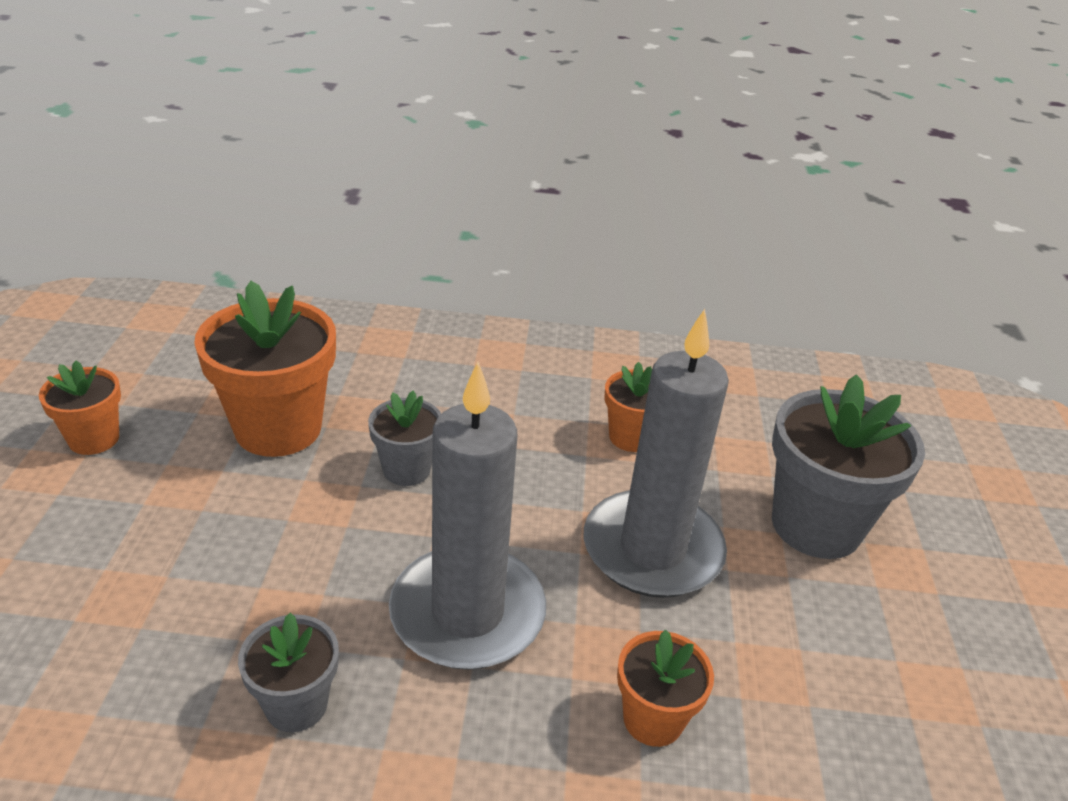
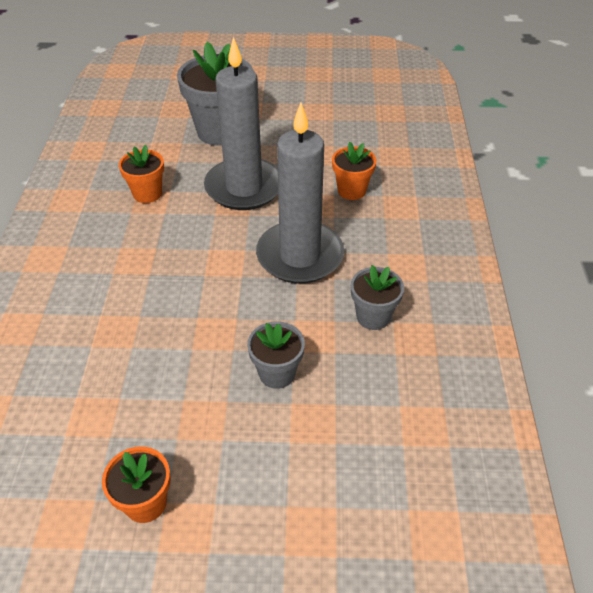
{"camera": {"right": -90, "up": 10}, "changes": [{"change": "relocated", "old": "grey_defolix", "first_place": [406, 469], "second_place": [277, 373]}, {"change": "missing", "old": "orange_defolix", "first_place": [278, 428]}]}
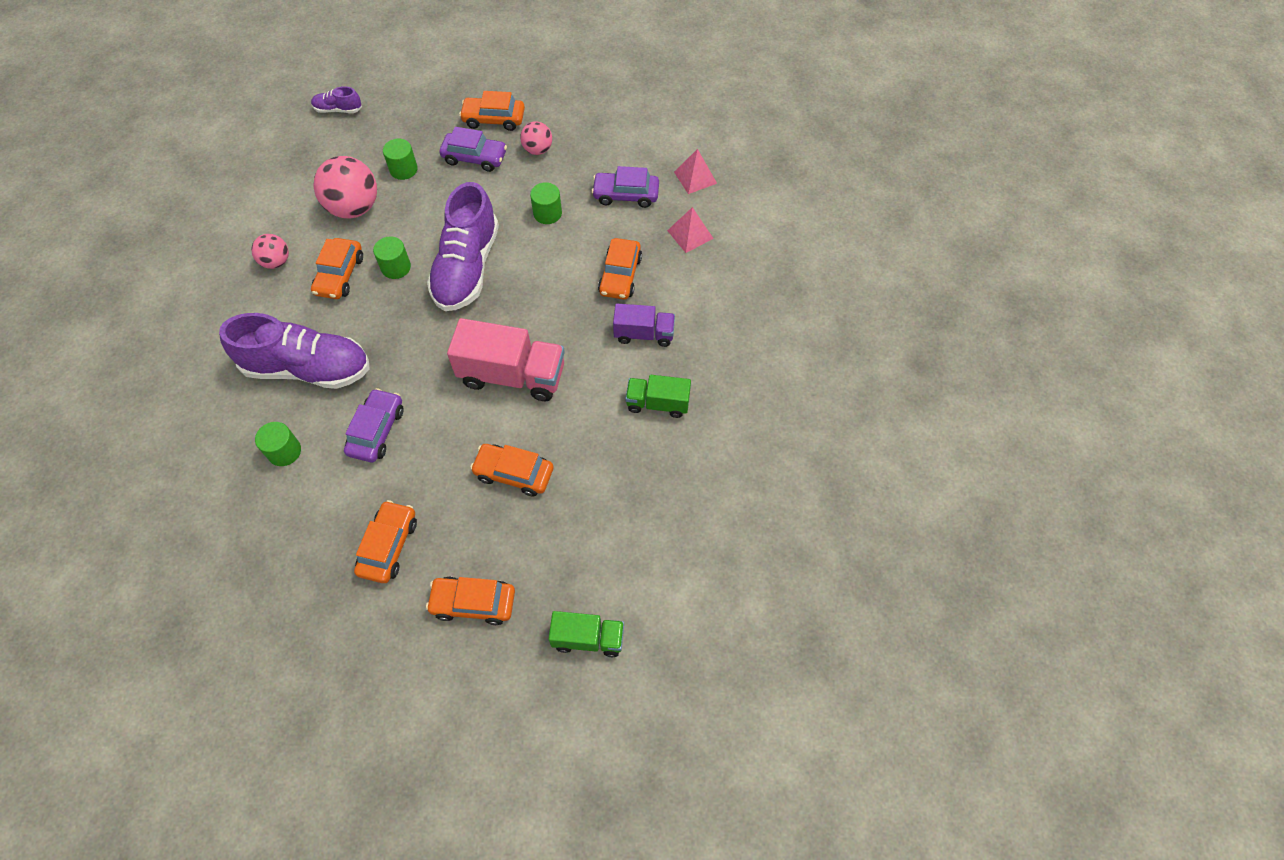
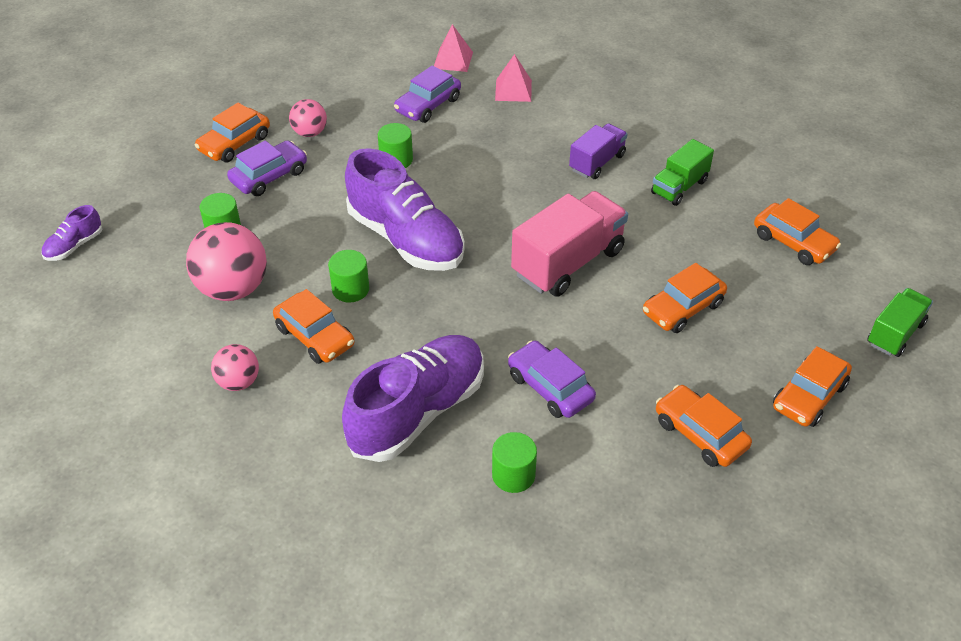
{"camera": {"right": -55, "up": -15}, "changes": [{"change": "relocated", "old": "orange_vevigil", "first_place": [620, 275], "second_place": [793, 242]}]}
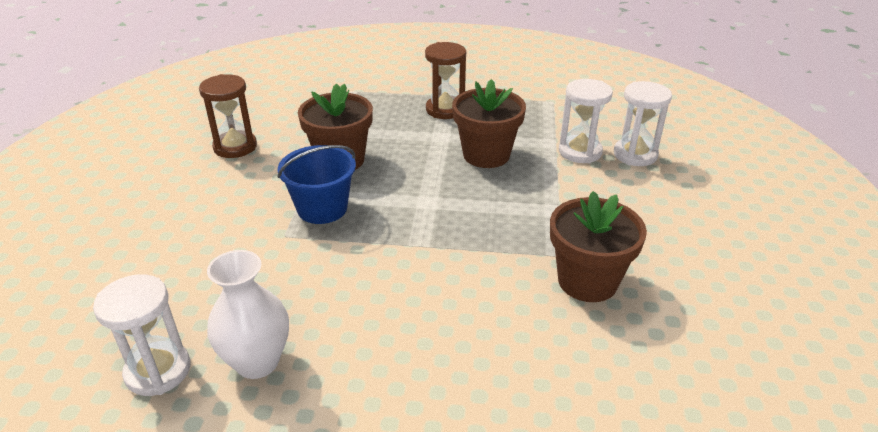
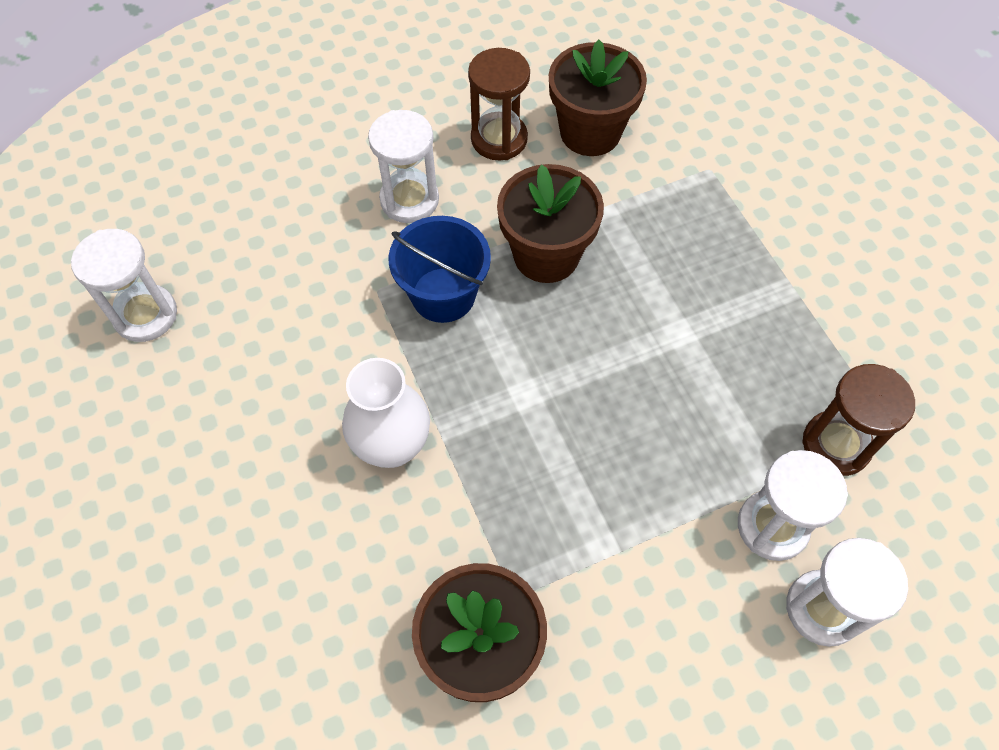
{"camera": {"right": 60, "up": 25}, "changes": [{"change": "relocated", "old": "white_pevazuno", "first_place": [257, 362], "second_place": [392, 446]}, {"change": "appeared", "new": "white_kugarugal", "second_place": [409, 200]}, {"change": "relocated", "old": "brown_defolix", "first_place": [486, 155], "second_place": [590, 132]}, {"change": "relocated", "old": "brown_kugarugal", "first_place": [445, 110], "second_place": [836, 445]}]}
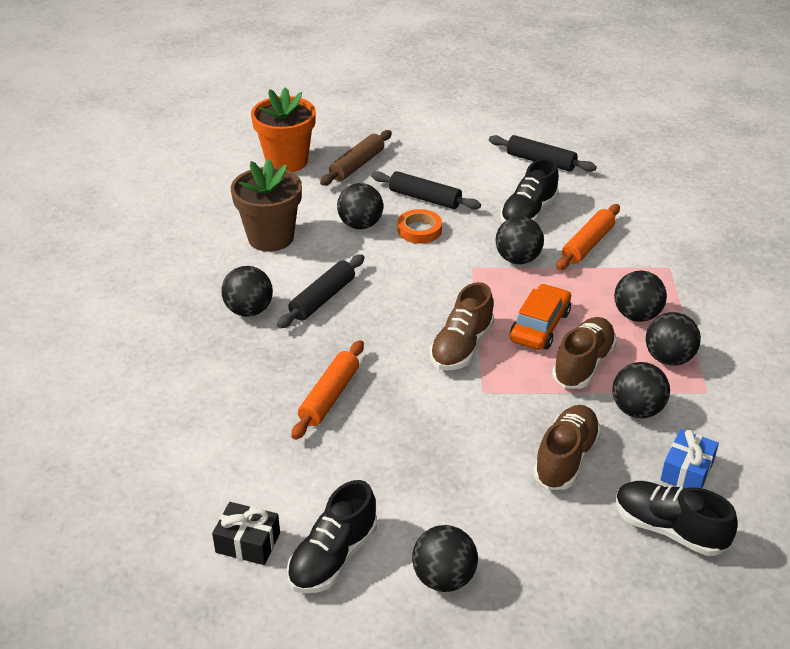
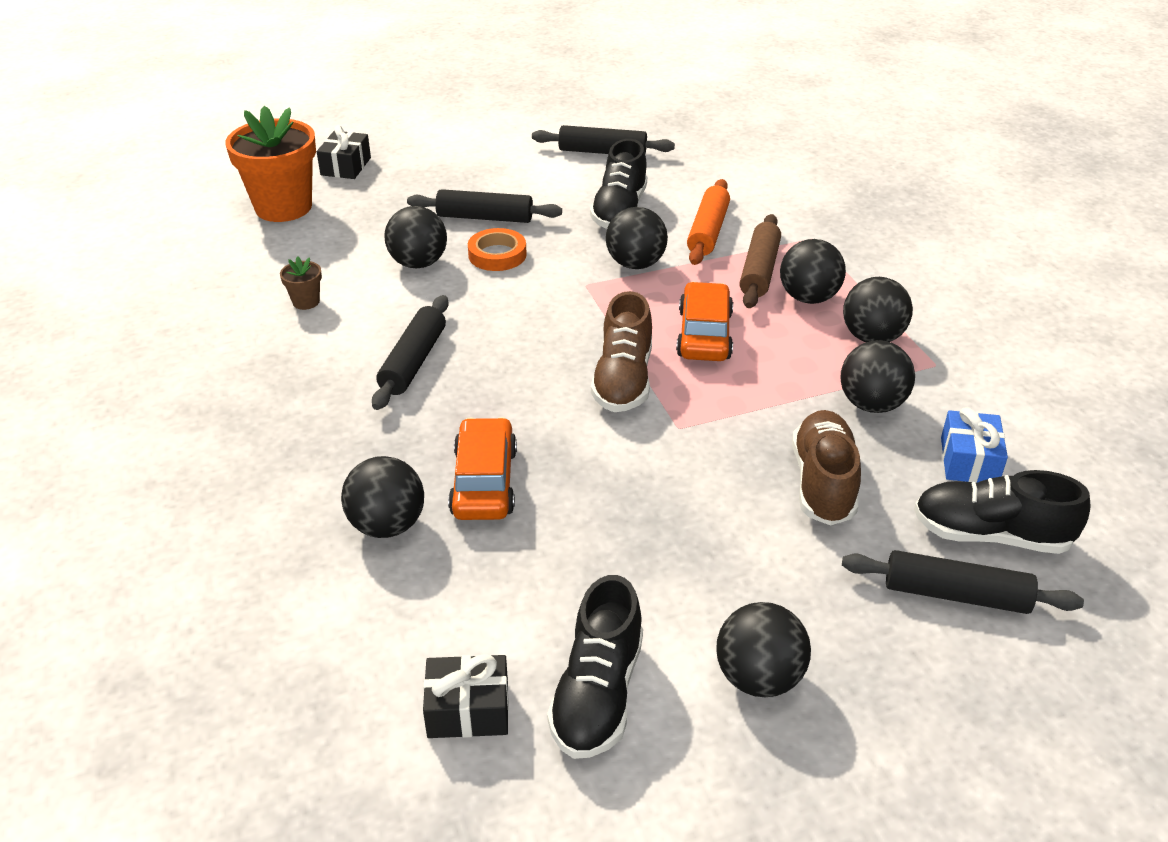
{"camera": {"right": -20, "up": 0}, "changes": [{"change": "size", "old": "brown_defolix", "first_place": [270, 237], "second_place": [306, 302], "factor": 0.42}, {"change": "appeared", "new": "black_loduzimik", "second_place": [346, 166]}, {"change": "relocated", "old": "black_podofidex", "first_place": [249, 310], "second_place": [387, 525]}, {"change": "exchanged", "old": "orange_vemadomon", "new": "orange_vevigil", "first_place": [329, 396], "second_place": [484, 482]}, {"change": "relocated", "old": "brown_vemadomon", "first_place": [357, 165], "second_place": [759, 271]}, {"change": "appeared", "new": "black_vemadomon", "second_place": [955, 595]}, {"change": "missing", "old": "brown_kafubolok", "first_place": [583, 364]}]}
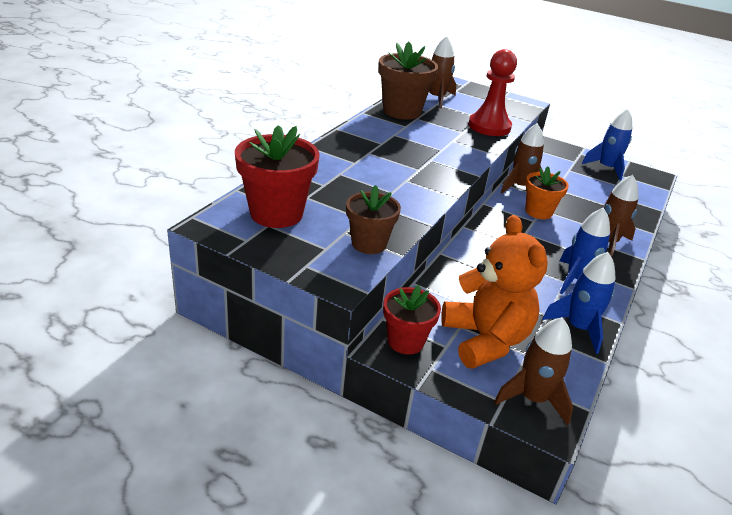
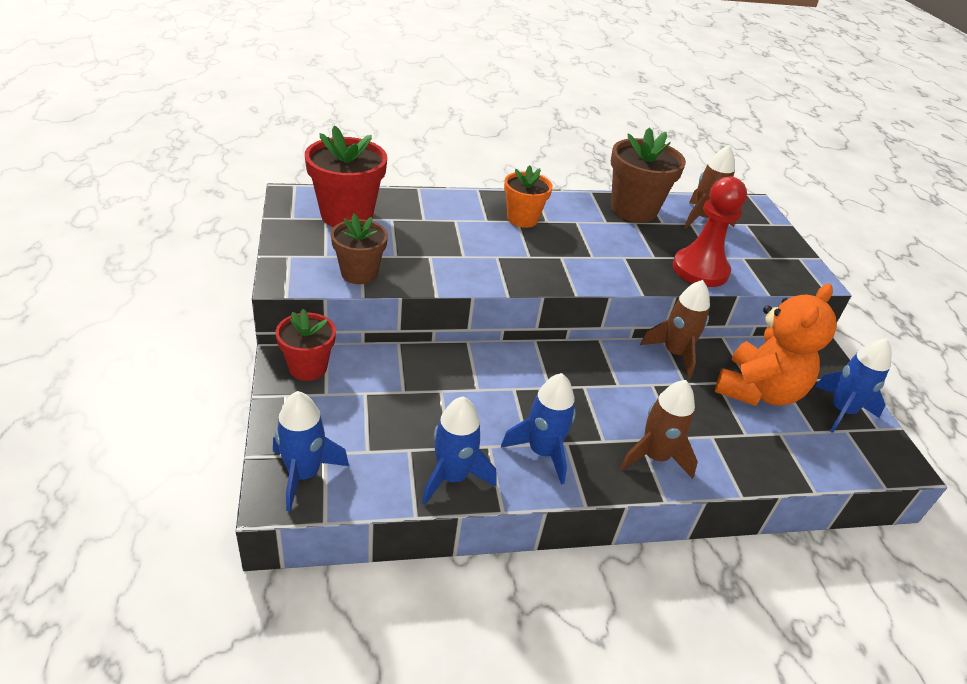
{"camera": {"right": 50, "up": 5}, "changes": [{"change": "colour", "old": "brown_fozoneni", "new": "blue_fozoneni", "first_place": [532, 398], "second_place": [304, 474]}, {"change": "relocated", "old": "orange_defolix", "first_place": [538, 212], "second_place": [522, 219]}, {"change": "relocated", "old": "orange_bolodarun", "first_place": [485, 340], "second_place": [758, 391]}]}
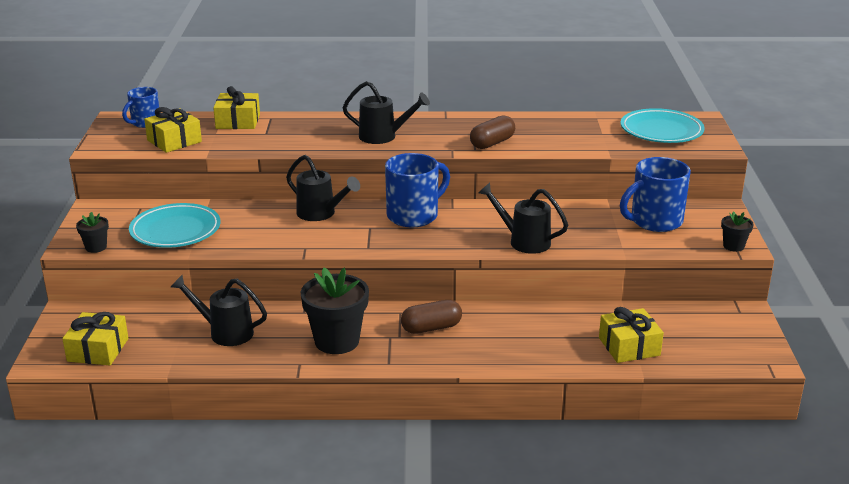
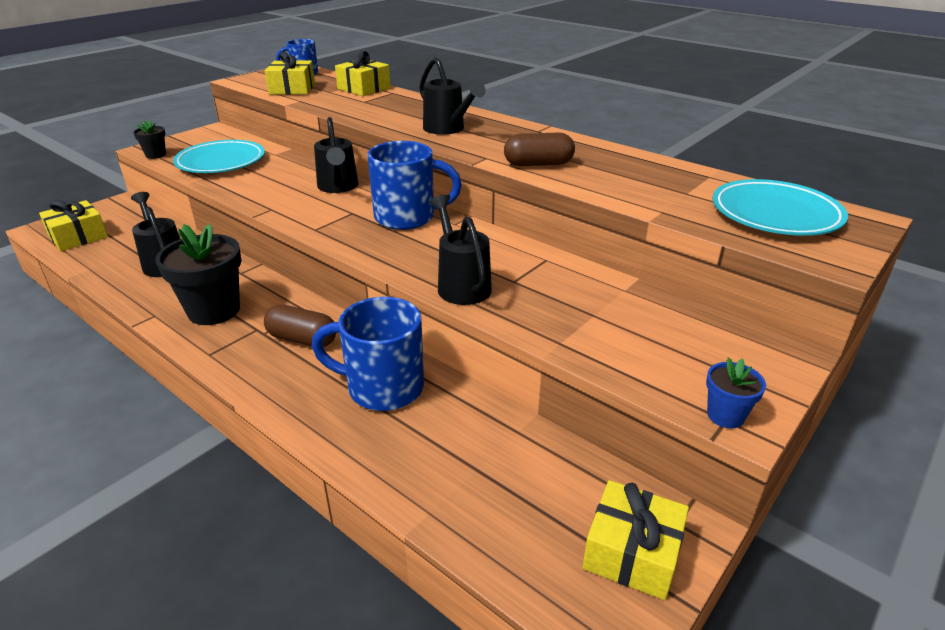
{"camera": {"right": 40, "up": 5}, "changes": [{"change": "relocated", "old": "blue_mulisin", "first_place": [654, 221], "second_place": [382, 388]}, {"change": "relocated", "old": "yellow_loduzimik", "first_place": [629, 346], "second_place": [632, 552]}, {"change": "colour", "old": "black_defolix", "new": "blue_defolix", "first_place": [733, 246], "second_place": [725, 415]}]}
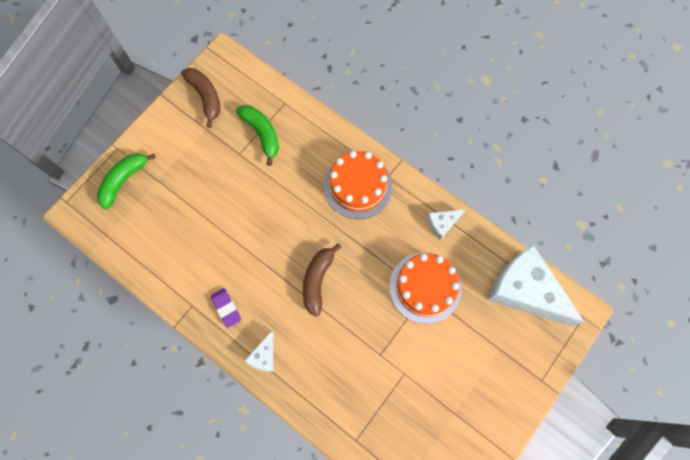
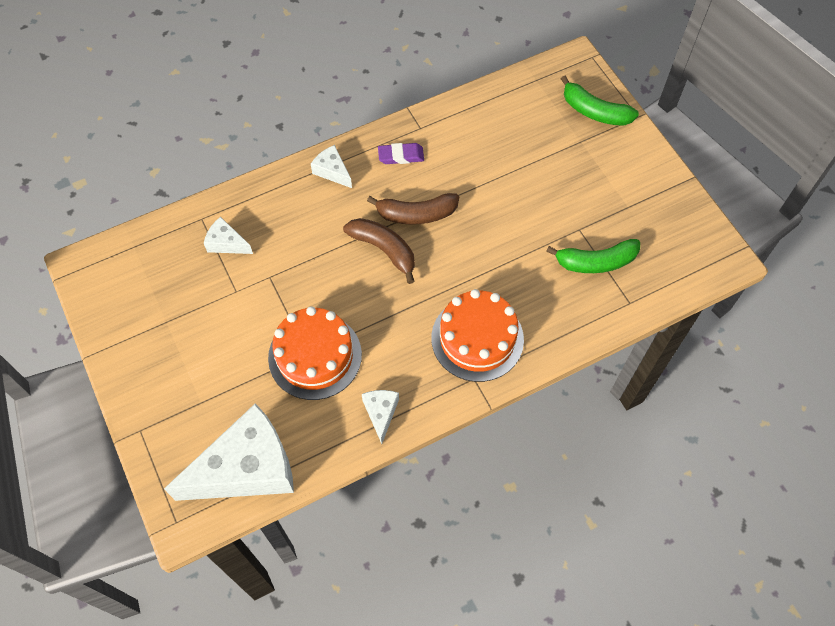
{"camera": {"right": 115, "up": -10}, "changes": [{"change": "appeared", "new": "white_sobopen", "second_place": [226, 243]}, {"change": "relocated", "old": "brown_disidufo", "first_place": [205, 97], "second_place": [416, 214]}, {"change": "spun", "old": "green_disidufo", "first_place": [124, 180], "second_place": [594, 111], "degrees": 150}]}
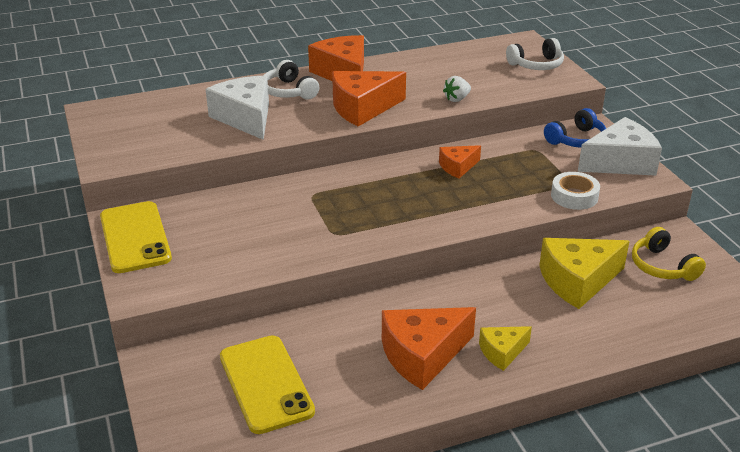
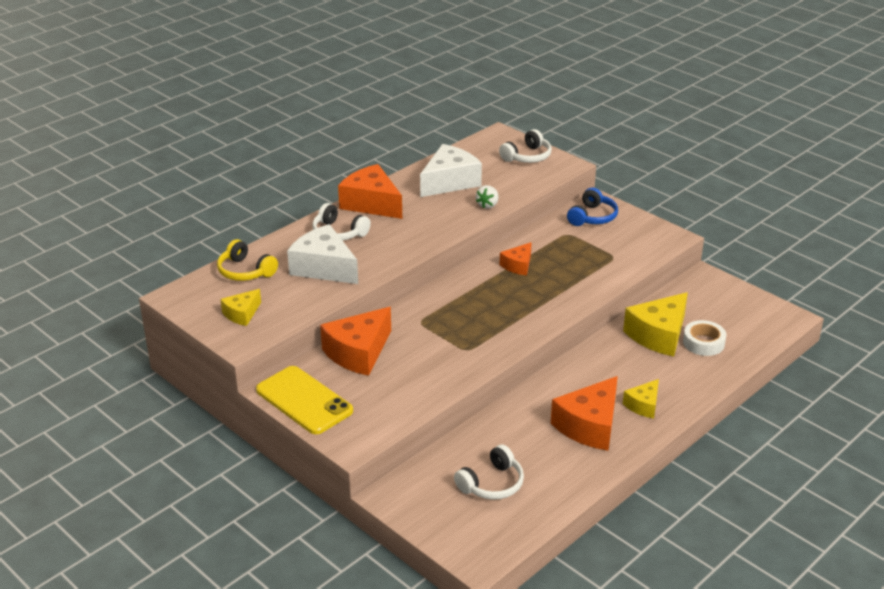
{"camera": {"right": -25, "up": 0}, "changes": [{"change": "relocated", "old": "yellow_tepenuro", "first_place": [662, 266], "second_place": [245, 271]}, {"change": "appeared", "new": "yellow_sobopen", "second_place": [242, 314]}, {"change": "relocated", "old": "orange_sobopen", "first_place": [362, 108], "second_place": [358, 353]}, {"change": "relocated", "old": "white_sobopen", "first_place": [620, 162], "second_place": [449, 182]}, {"change": "exchanged", "old": "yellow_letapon", "new": "white_tepenuro", "first_place": [266, 384], "second_place": [492, 484]}, {"change": "relocated", "old": "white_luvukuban", "first_place": [574, 196], "second_place": [703, 343]}]}
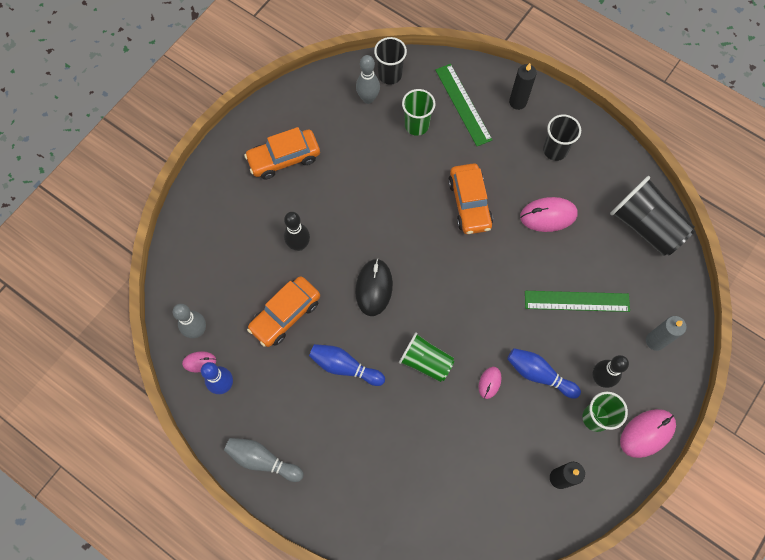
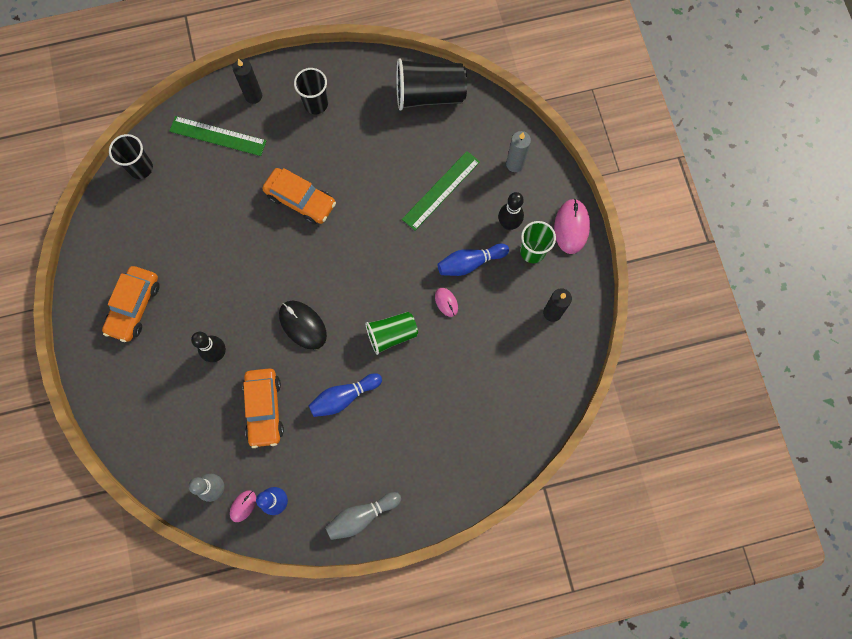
{"camera": {"right": -50, "up": 5}, "changes": [{"change": "missing", "old": "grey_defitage", "first_place": [368, 98]}, {"change": "missing", "old": "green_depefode", "first_place": [416, 125]}, {"change": "missing", "old": "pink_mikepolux", "first_place": [548, 215]}]}
